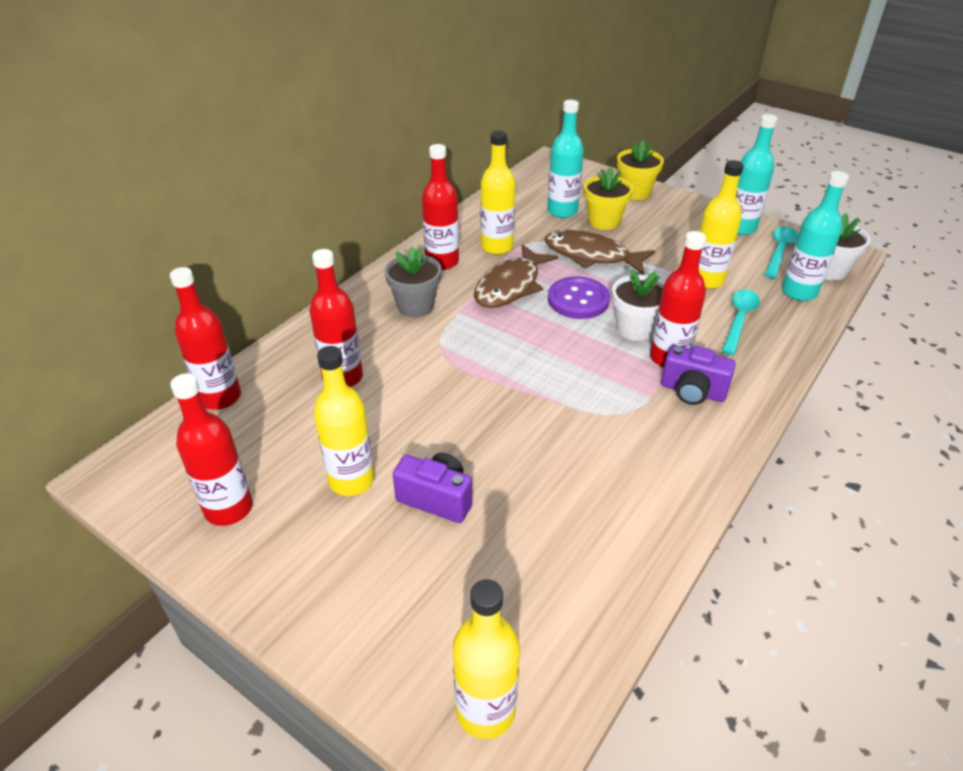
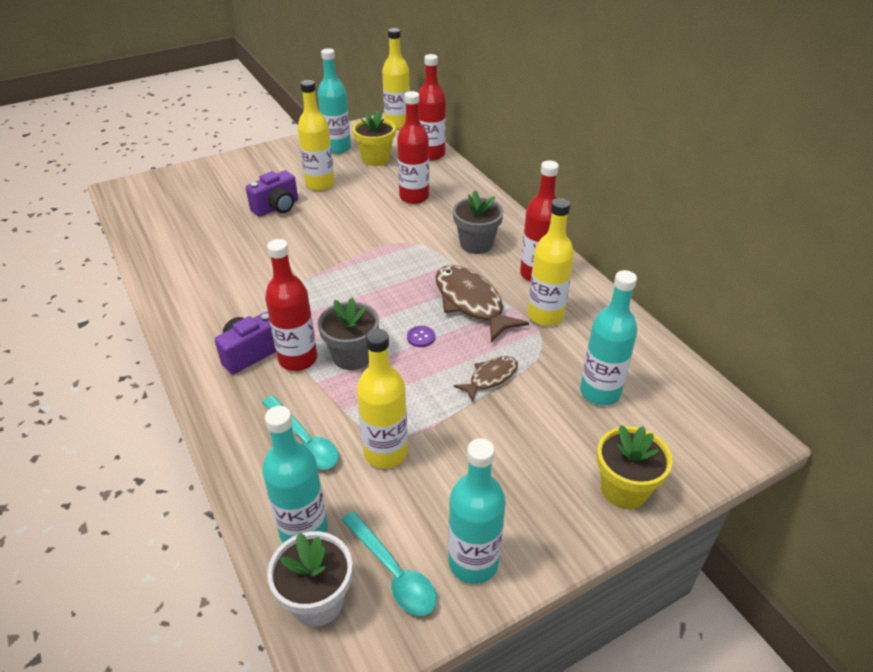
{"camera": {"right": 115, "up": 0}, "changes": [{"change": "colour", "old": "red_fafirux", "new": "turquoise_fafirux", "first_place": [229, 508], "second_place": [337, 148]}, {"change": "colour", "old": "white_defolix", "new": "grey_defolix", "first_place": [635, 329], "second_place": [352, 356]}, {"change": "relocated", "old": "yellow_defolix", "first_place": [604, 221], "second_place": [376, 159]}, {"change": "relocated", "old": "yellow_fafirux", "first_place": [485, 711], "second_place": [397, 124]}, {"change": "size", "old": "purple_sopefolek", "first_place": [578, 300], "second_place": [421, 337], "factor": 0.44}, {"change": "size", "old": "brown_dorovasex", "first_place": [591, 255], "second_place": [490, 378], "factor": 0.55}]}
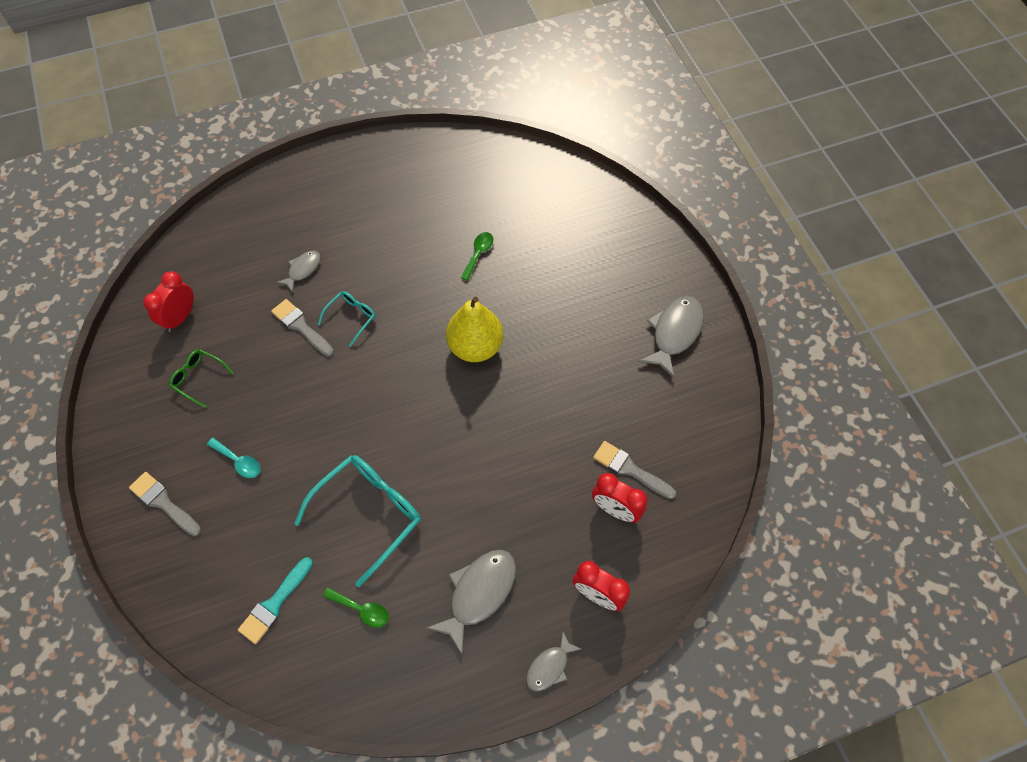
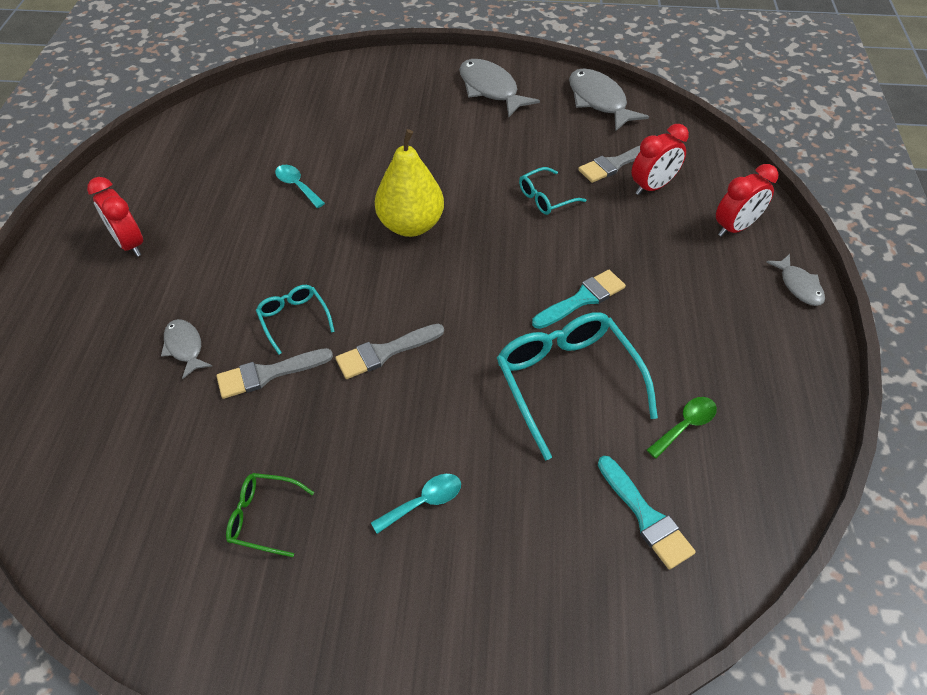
{"camera": {"right": -65, "up": -10}, "changes": [{"change": "relocated", "old": "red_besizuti", "first_place": [180, 317], "second_place": [130, 243]}, {"change": "spun", "old": "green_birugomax", "first_place": [199, 378], "second_place": [263, 517], "degrees": 45}, {"change": "colour", "old": "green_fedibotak", "new": "turquoise_fedibotak", "first_place": [478, 254], "second_place": [297, 186]}, {"change": "relocated", "old": "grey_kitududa", "first_place": [163, 502], "second_place": [385, 352]}, {"change": "appeared", "new": "turquoise_birugomax", "second_place": [545, 198]}, {"change": "appeared", "new": "turquoise_kitududa", "second_place": [582, 299]}, {"change": "relocated", "old": "grey_dorovasex", "first_place": [479, 593], "second_place": [599, 101]}]}
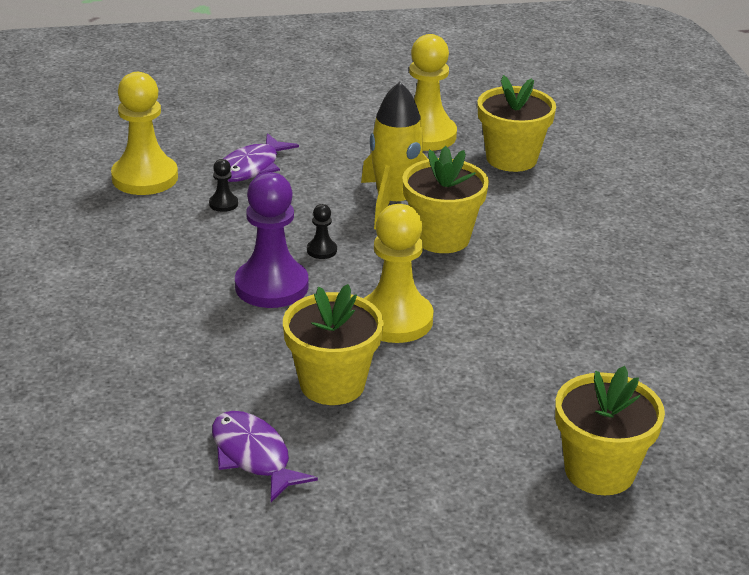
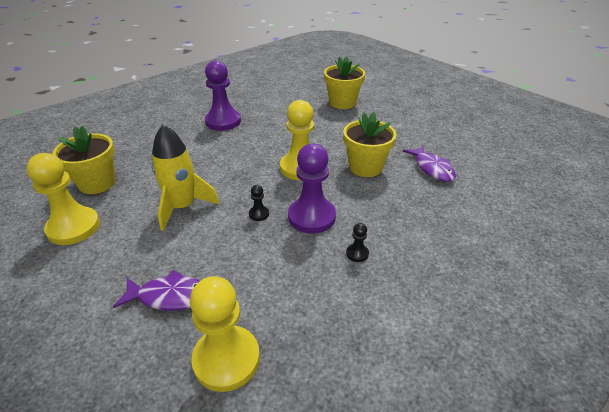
{"camera": {"right": -120, "up": 5}, "changes": [{"change": "appeared", "new": "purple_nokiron", "second_place": [223, 121]}, {"change": "relocated", "old": "black_nokiron", "first_place": [223, 204], "second_place": [357, 253]}, {"change": "spun", "old": "purple_dorovasex", "first_place": [253, 456], "second_place": [432, 168], "degrees": -45}, {"change": "missing", "old": "yellow_defolix", "first_place": [441, 238]}]}
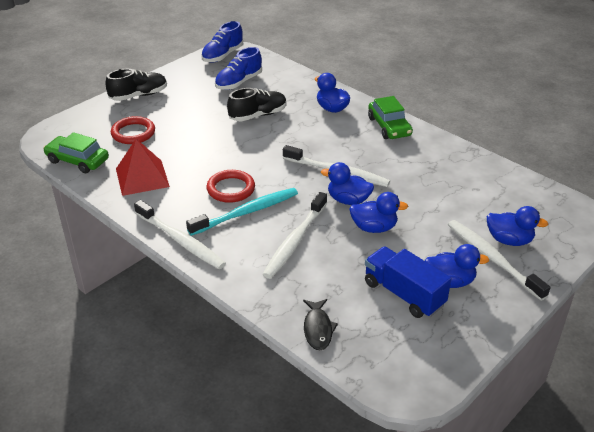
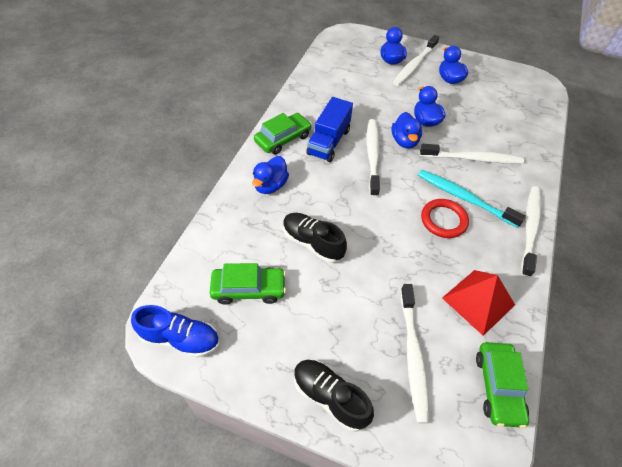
{"camera": {"right": -115, "up": 15}, "changes": [{"change": "exchanged", "old": "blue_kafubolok", "new": "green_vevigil", "first_place": [239, 82], "second_place": [248, 289]}, {"change": "relocated", "old": "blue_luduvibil", "first_place": [404, 294], "second_place": [328, 142]}, {"change": "exchanged", "old": "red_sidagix", "new": "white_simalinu", "first_place": [133, 133], "second_place": [413, 354]}, {"change": "missing", "old": "black_dorovasex", "first_place": [318, 329]}]}
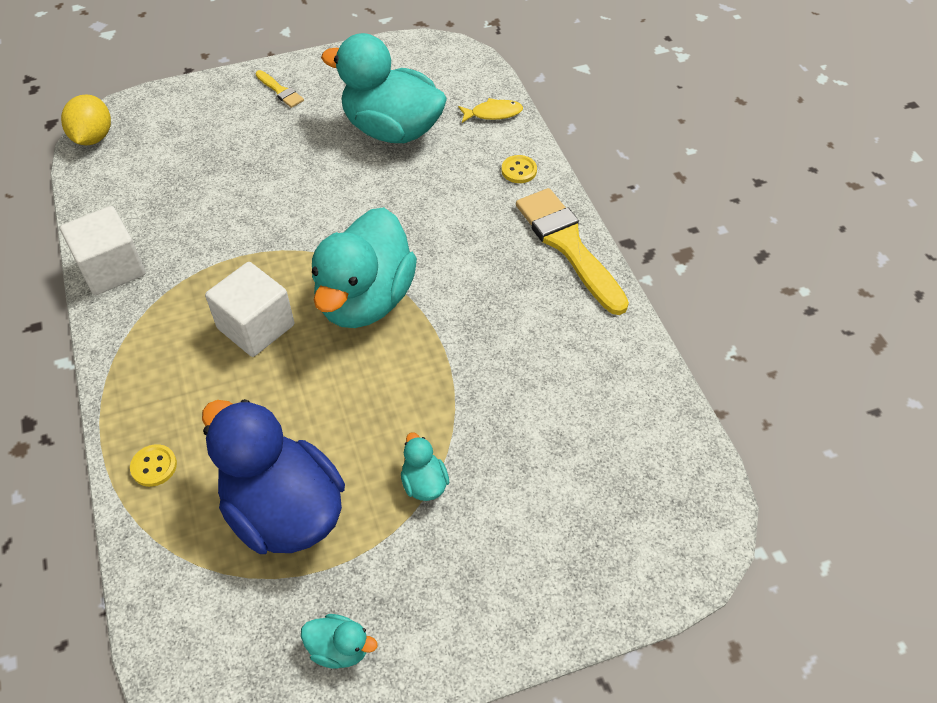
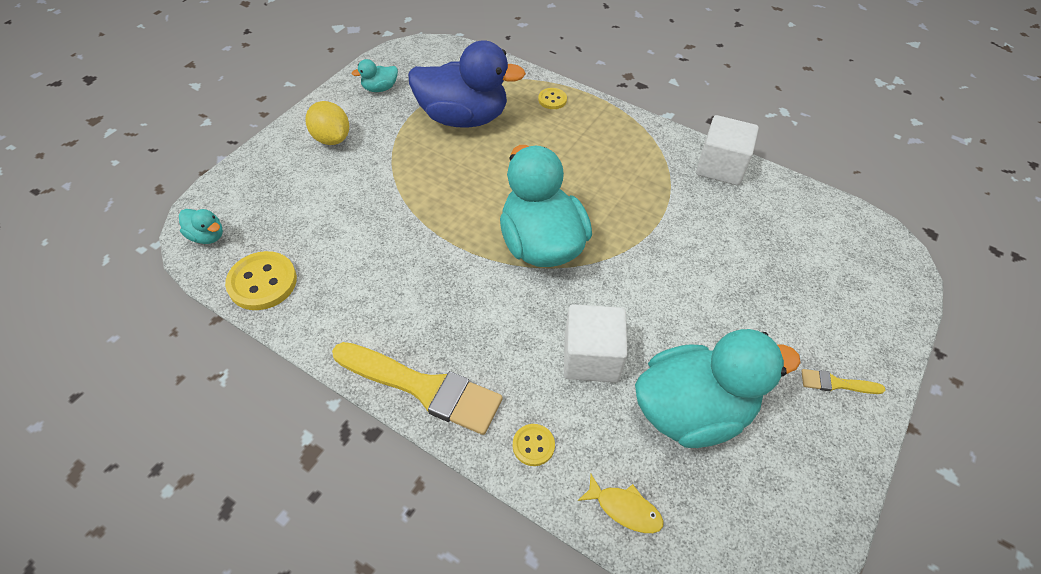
{"camera": {"right": 140, "up": 0}, "changes": [{"change": "relocated", "old": "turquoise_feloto", "first_place": [424, 483], "second_place": [207, 236]}, {"change": "appeared", "new": "yellow_sopefolek", "second_place": [262, 282]}, {"change": "relocated", "old": "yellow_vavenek", "first_place": [93, 137], "second_place": [331, 138]}, {"change": "relocated", "old": "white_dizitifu", "first_place": [256, 327], "second_place": [591, 357]}, {"change": "spun", "old": "yellow_dorovasex", "first_place": [493, 113], "second_place": [624, 508], "degrees": -105}]}
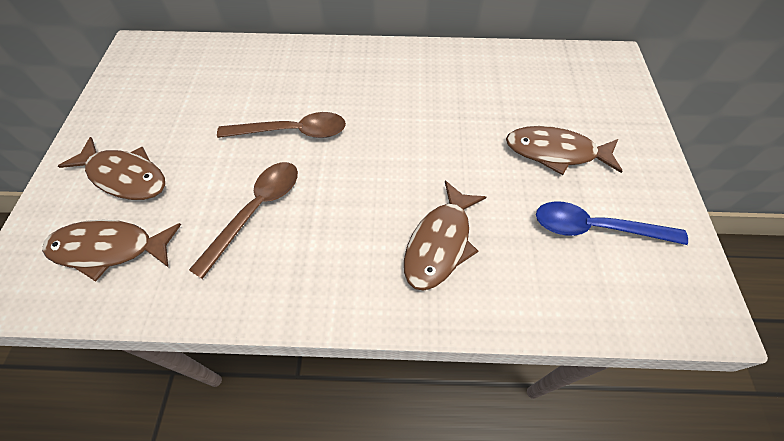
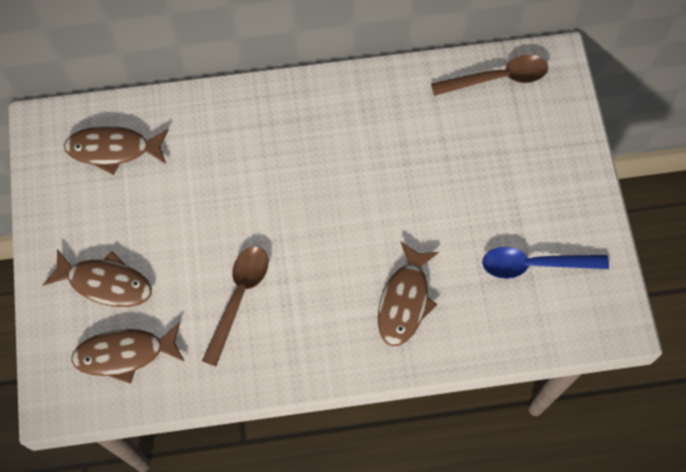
{"camera": {"right": -10, "up": 10}, "changes": [{"change": "relocated", "old": "brown_dorovasex", "first_place": [556, 152], "second_place": [113, 149]}, {"change": "relocated", "old": "brown_fedibotak", "first_place": [292, 132], "second_place": [497, 78]}]}
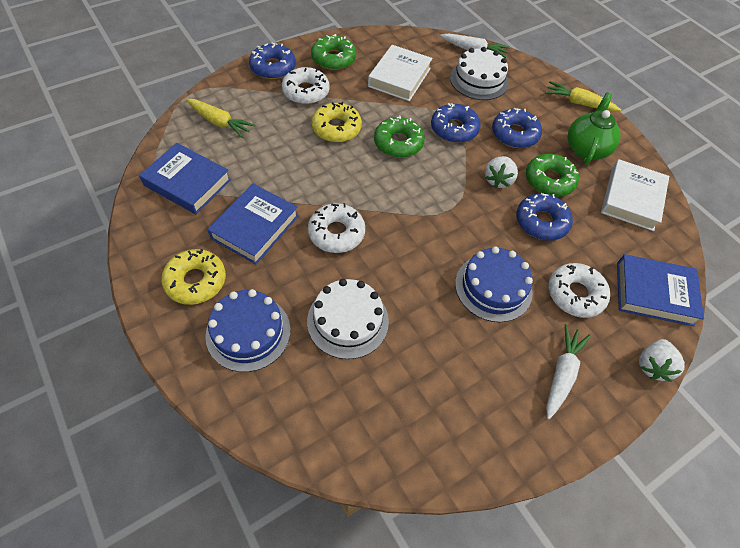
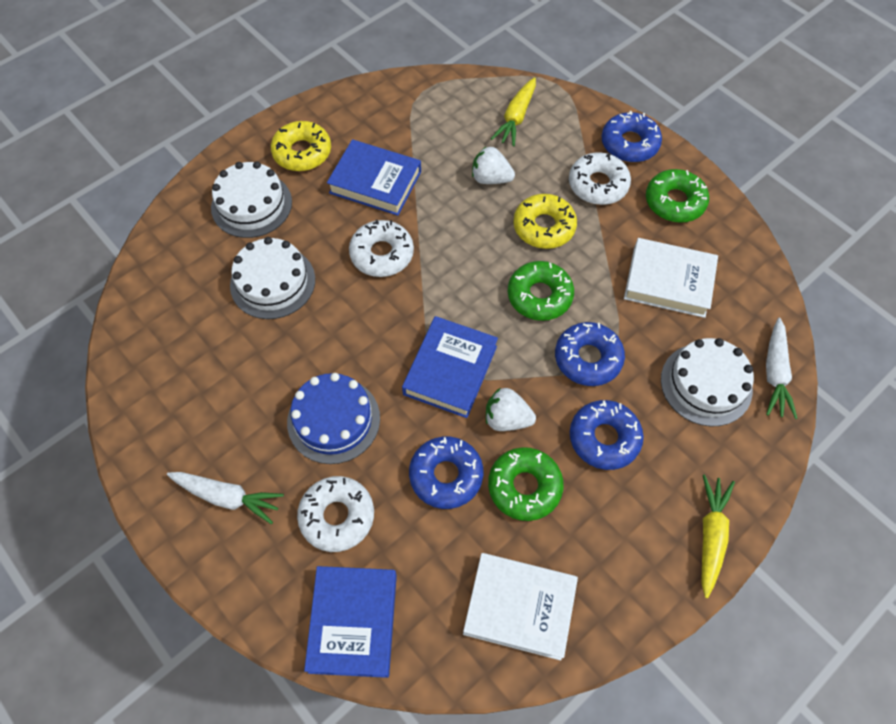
{"camera": {"right": 85, "up": 5}, "changes": [{"change": "colour", "old": "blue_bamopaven", "new": "white_bamopaven", "first_place": [248, 332], "second_place": [251, 205]}, {"change": "relocated", "old": "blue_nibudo", "first_place": [187, 182], "second_place": [450, 370]}, {"change": "relocated", "old": "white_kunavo", "first_place": [652, 366], "second_place": [491, 178]}, {"change": "missing", "old": "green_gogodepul", "first_place": [586, 149]}]}
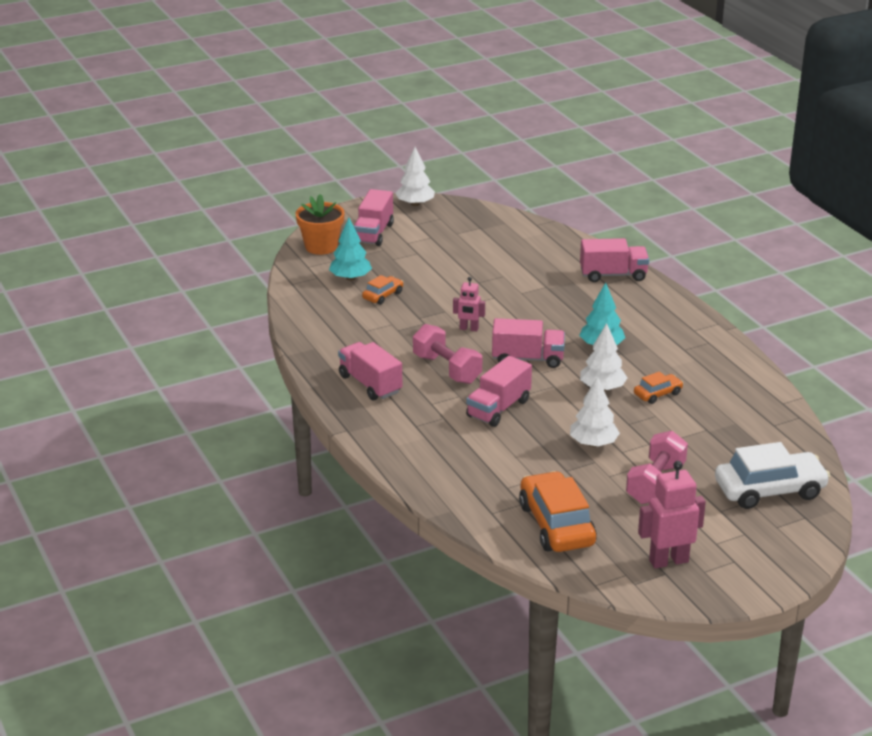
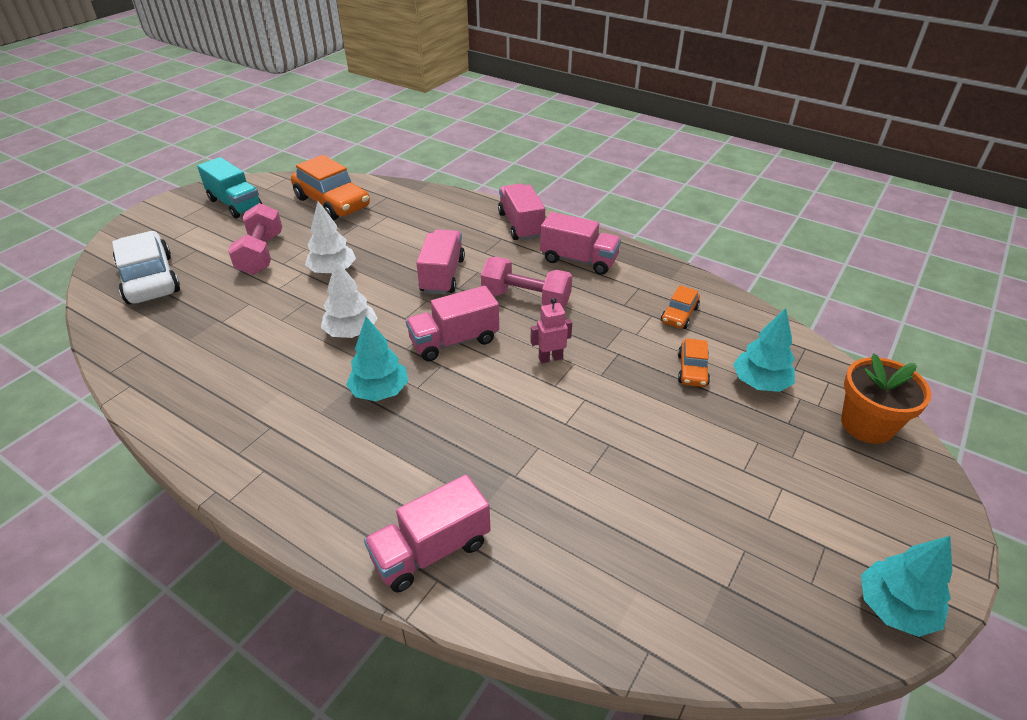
{"camera": {"right": 150, "up": 10}, "changes": [{"change": "spun", "old": "white_vevigil", "first_place": [769, 490], "second_place": [149, 279], "degrees": 105}, {"change": "exchanged", "old": "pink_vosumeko", "new": "turquoise_luduvibil", "first_place": [668, 561], "second_place": [235, 204]}, {"change": "relocated", "old": "pink_luduvibil", "first_place": [373, 233], "second_place": [521, 225]}, {"change": "relocated", "old": "orange_vevigil", "first_place": [657, 394], "second_place": [679, 315]}, {"change": "colour", "old": "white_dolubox", "new": "turquoise_dolubox", "first_place": [415, 204], "second_place": [894, 608]}]}
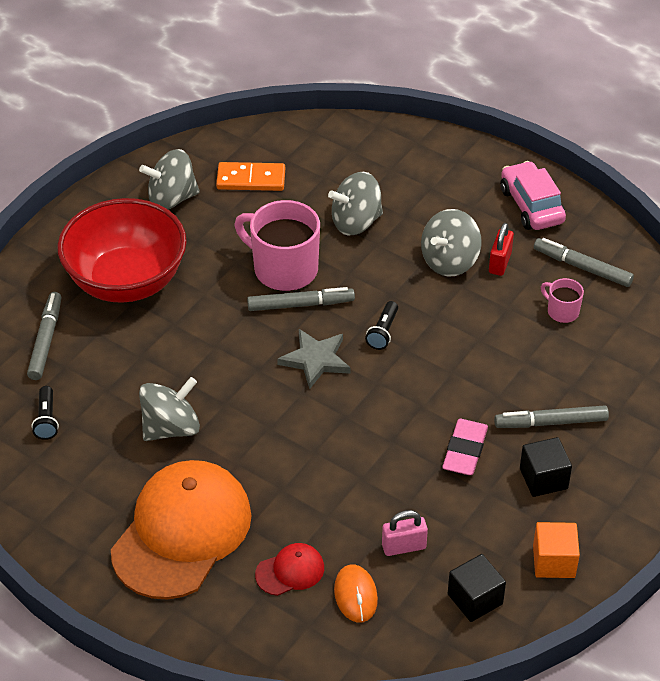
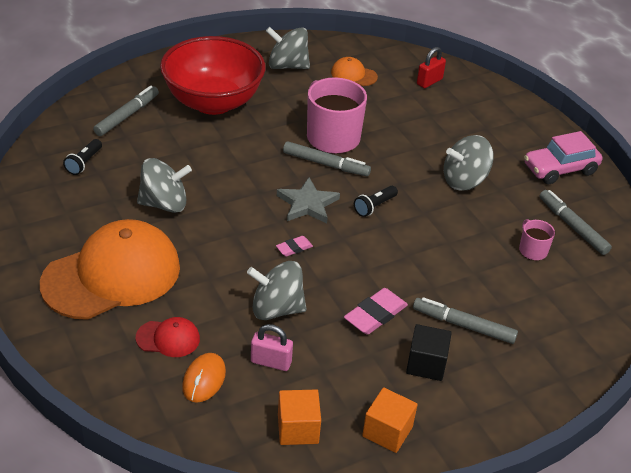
{"camera": {"right": 25, "up": -5}, "changes": [{"change": "relocated", "old": "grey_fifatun", "first_place": [356, 222], "second_place": [276, 309]}, {"change": "appeared", "new": "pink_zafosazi", "second_place": [294, 248]}, {"change": "colour", "old": "black_dizitifu", "new": "orange_dizitifu", "first_place": [475, 599], "second_place": [298, 429]}, {"change": "exchanged", "old": "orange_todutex", "new": "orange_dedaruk", "first_place": [251, 179], "second_place": [353, 75]}, {"change": "relocated", "old": "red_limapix", "first_place": [499, 263], "second_place": [429, 81]}, {"change": "spun", "old": "pink_vevigil", "first_place": [531, 206], "second_place": [560, 169], "degrees": -120}]}
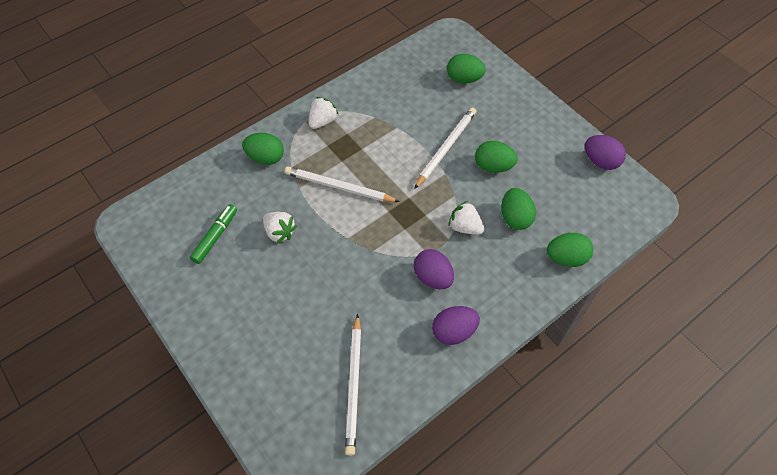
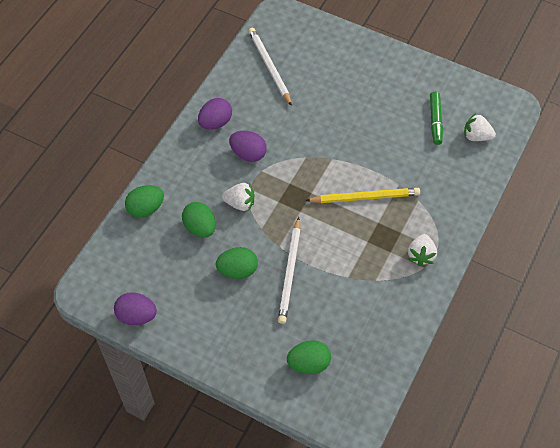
{"camera": {"right": 155, "up": 0}, "changes": [{"change": "colour", "old": "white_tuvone", "new": "yellow_tuvone", "first_place": [339, 187], "second_place": [365, 197]}, {"change": "relocated", "old": "white_kunavo", "first_place": [280, 232], "second_place": [476, 136]}, {"change": "missing", "old": "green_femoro", "first_place": [266, 158]}]}
